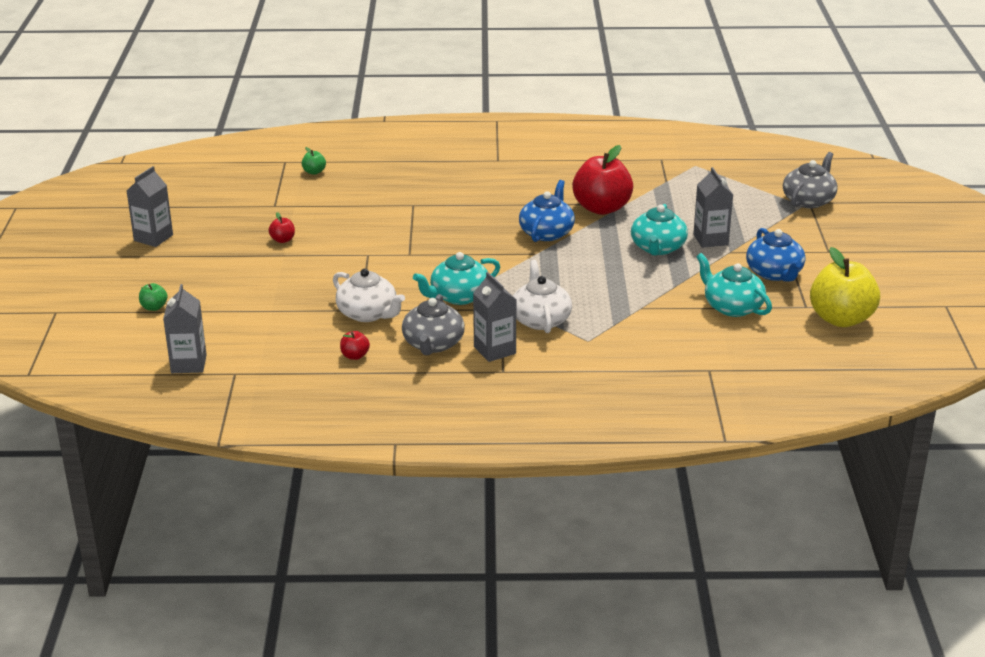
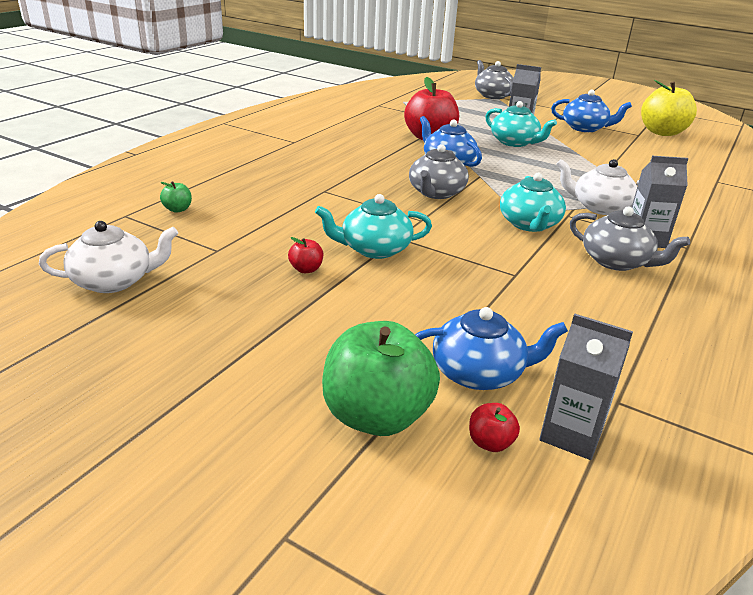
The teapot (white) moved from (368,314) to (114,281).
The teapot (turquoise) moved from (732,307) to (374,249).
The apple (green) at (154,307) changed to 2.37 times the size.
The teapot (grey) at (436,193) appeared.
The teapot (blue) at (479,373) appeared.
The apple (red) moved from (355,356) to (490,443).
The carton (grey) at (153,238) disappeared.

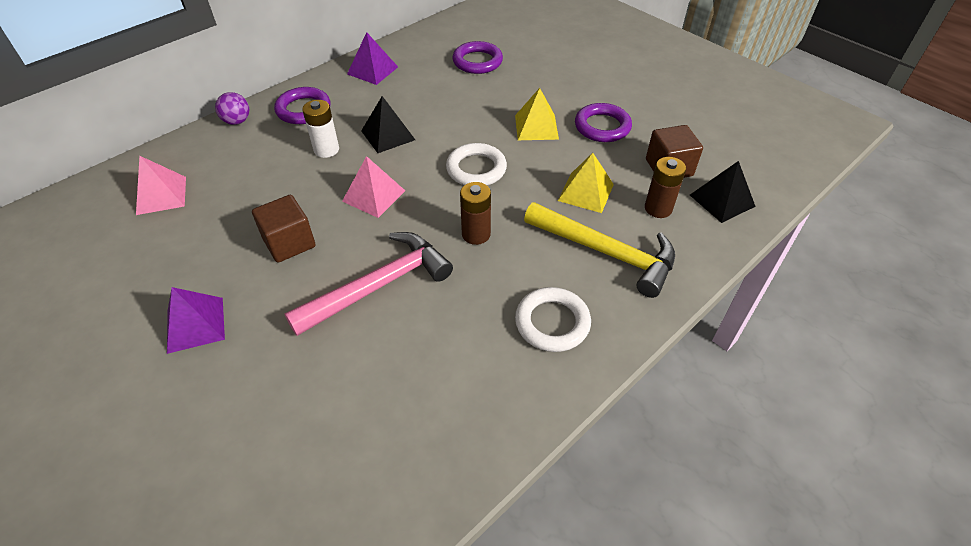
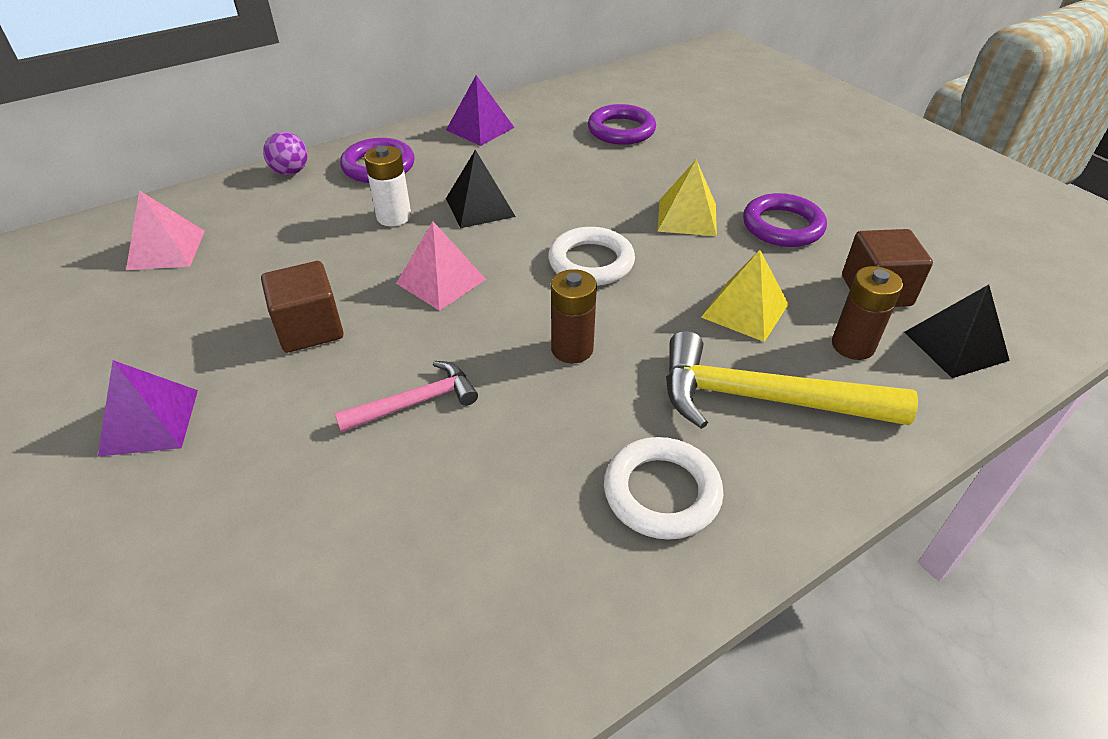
The hammer (pink) at (378,285) changed to 0.57 times the size.
The hammer (yellow) at (606,252) turned 150 degrees clockwise.

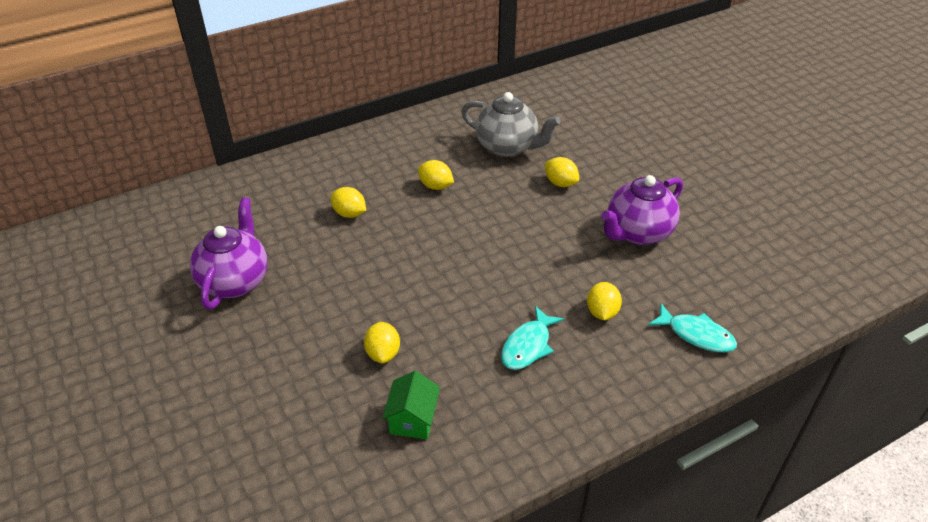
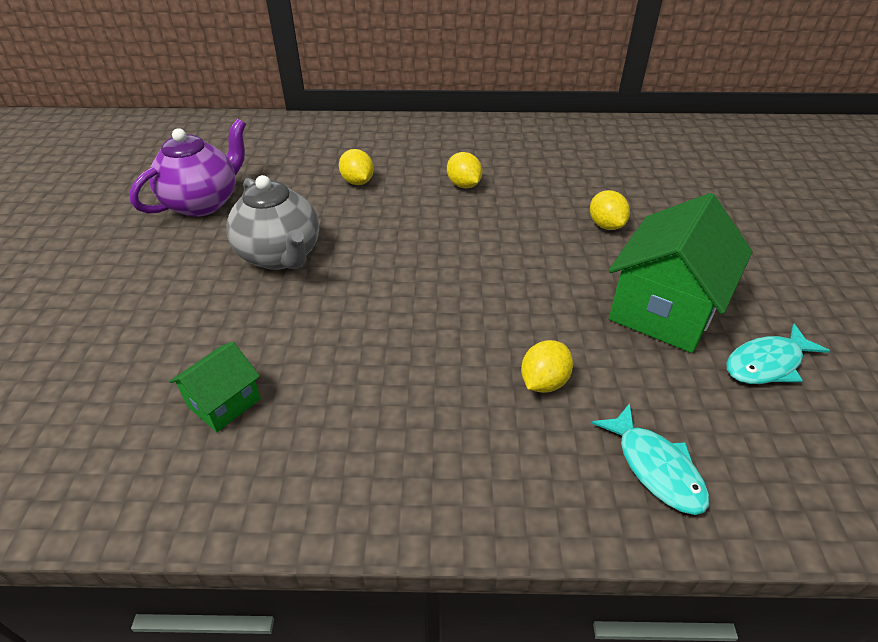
The teapot (grey) moved from (507,147) to (280,255).
The teapot (purple) at (637,232) was replaced by the house (green) at (664,309).
The fish (turquoise) moved from (528,346) to (767,364).
The lemon (yellow) at (383,353) disappeared.

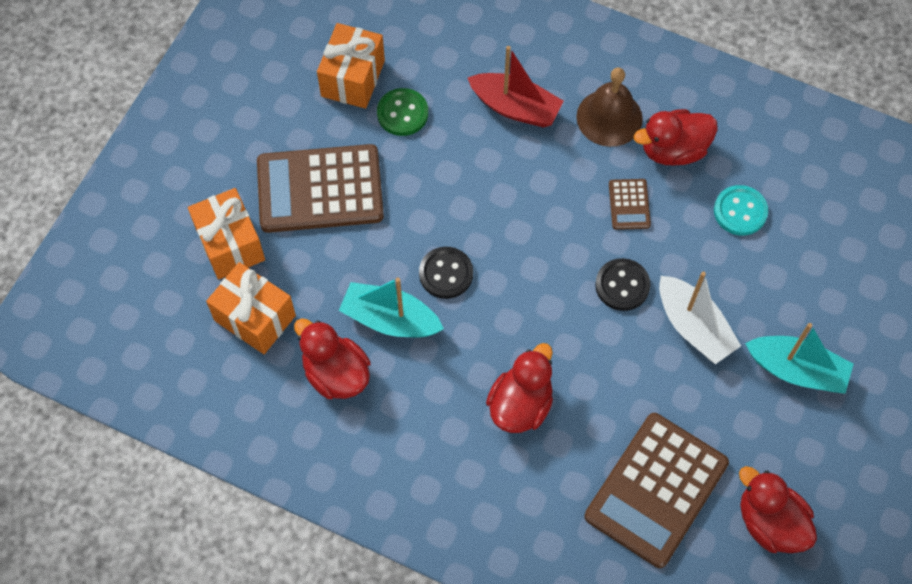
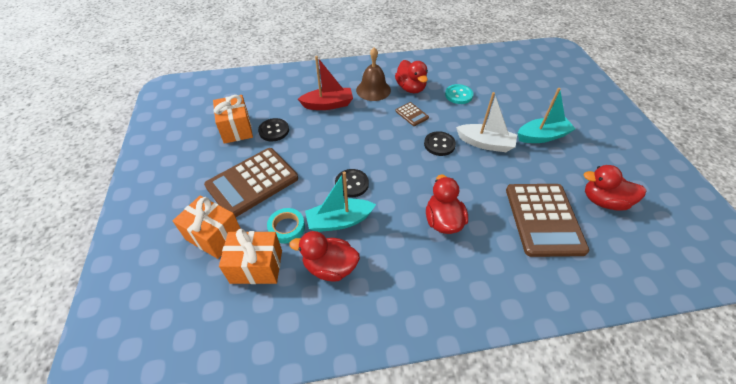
The button (green) at (402,113) became the button (black) at (274,131).
The tape (turquoise) at (287,228) appeared.
The duck (red) at (673,150) turned 60 degrees counterclockwise.

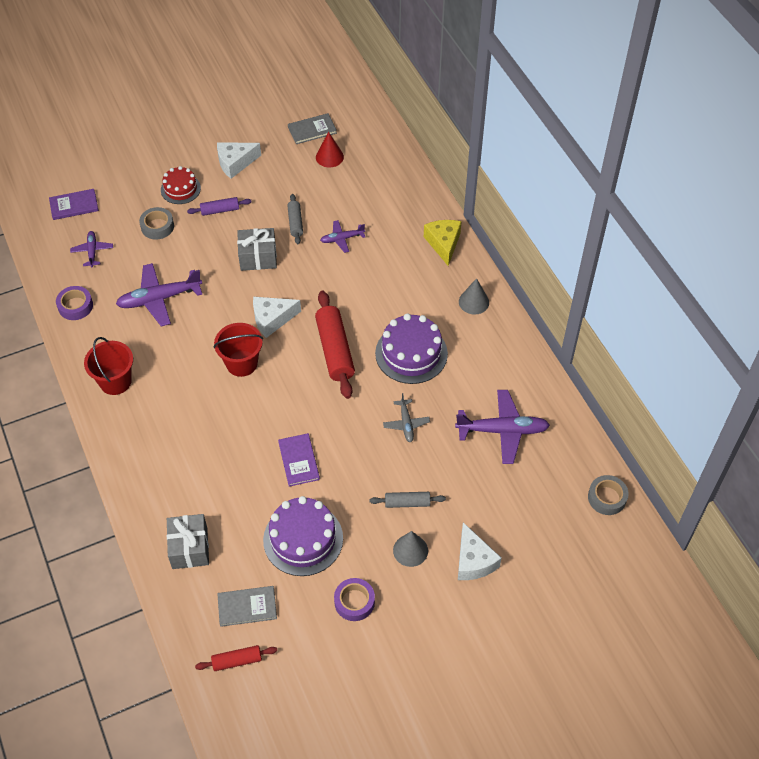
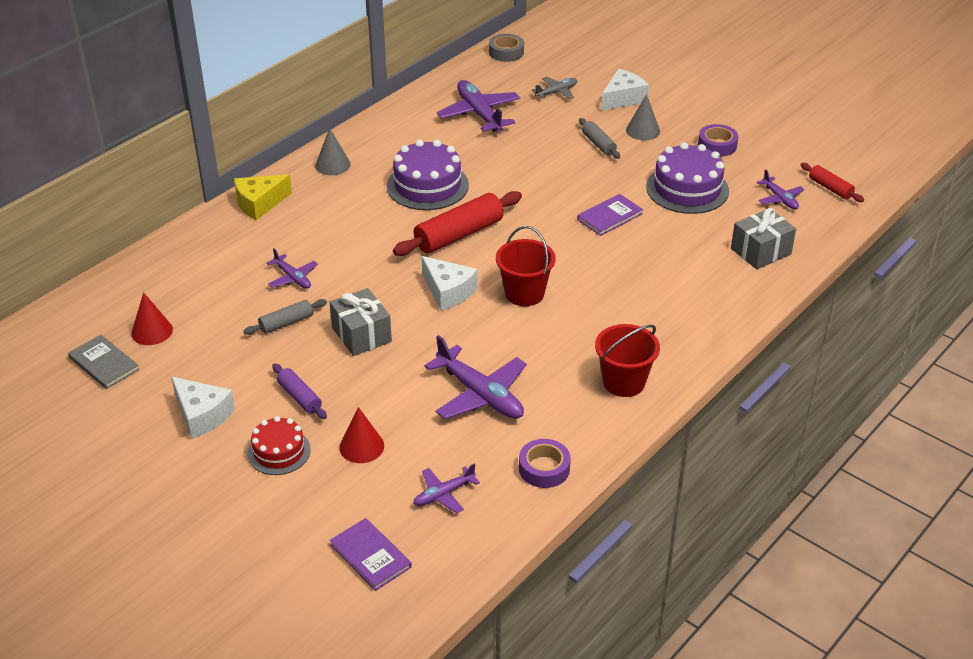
The tape (grey) at (157,226) was replaced by the cone (red) at (361,446).
The plane (grey) moved from (406,424) to (556,92).
The book (grey) at (247,607) was replaced by the plane (purple) at (780,199).

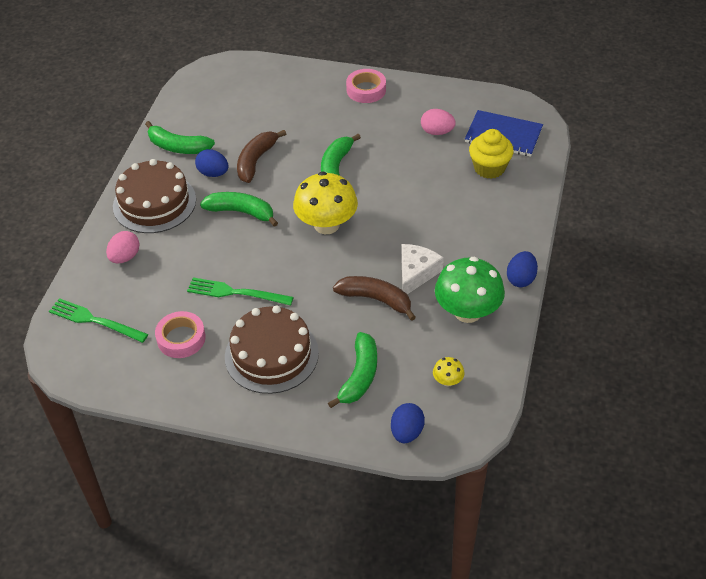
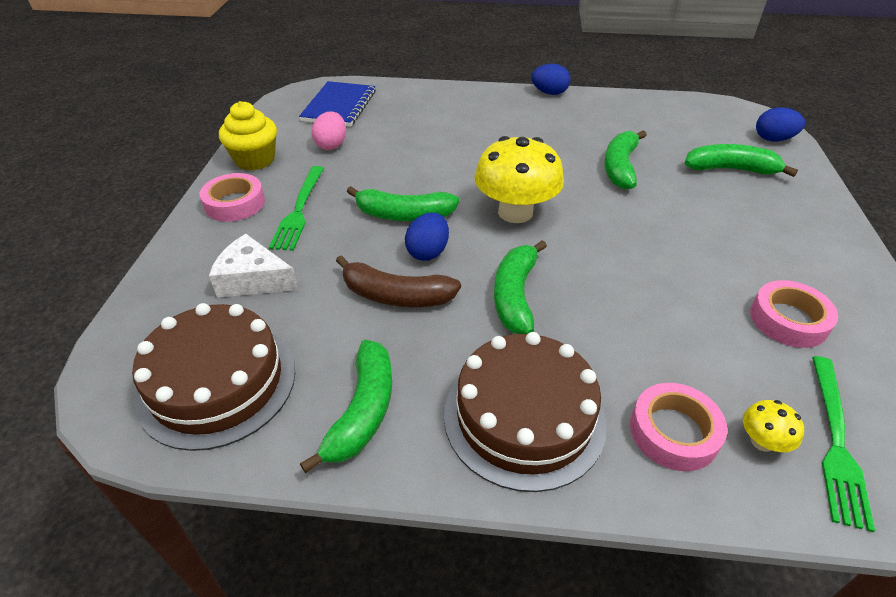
The cake (brown) moved from (271,355) to (217,383).
The cheese (white) moved from (416,273) to (253,279).
The cupcake (yellow) moved from (489,168) to (255,160).
The fork (green) moved from (236,292) to (299,210).
The egg (blue) moved from (213,173) to (428,252).
The banana (brown) at (376,299) became the banana (green) at (620,167).
The egg (pink) at (125,257) was replaced by the tape (pink) at (673,432).
The mushroom (yellow) moved from (448,381) to (762,441).
The mushroom (green) at (467,312) disappeared.

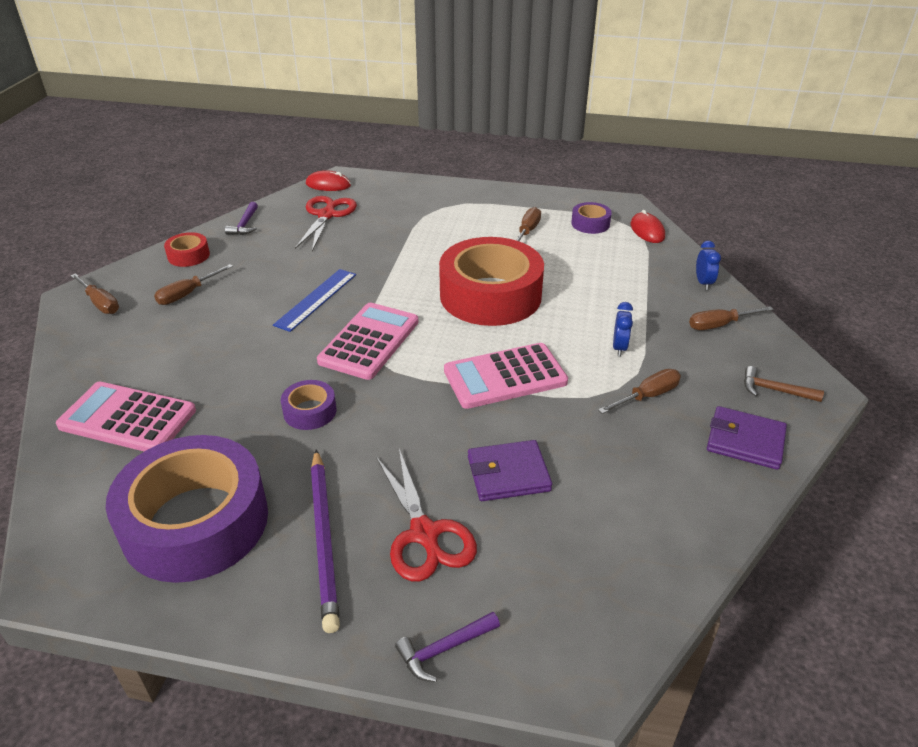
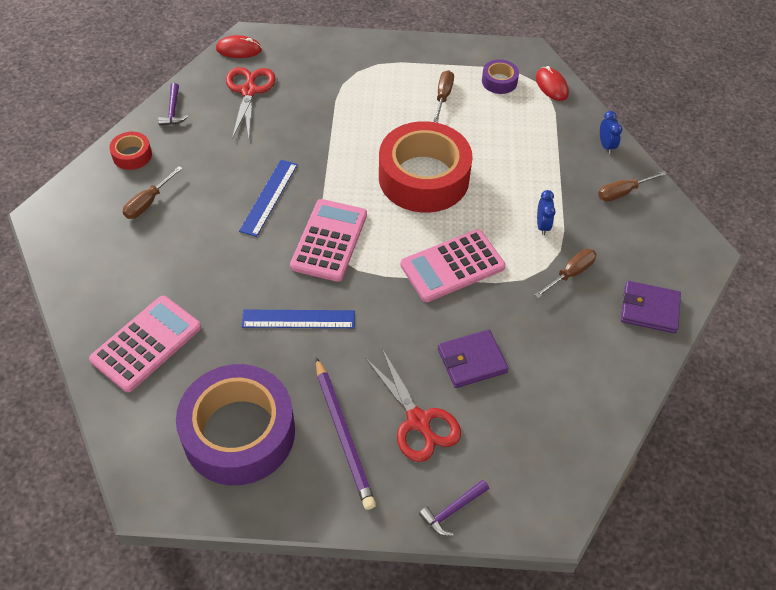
The calculator (pink) at (127,418) turned 120 degrees clockwise.
The tape (purple) at (310,411) was replaced by the ruler (blue) at (298,319).
The screwdriver (brown) at (100,303) disappeared.
The hammer (brown) at (774,390) disappeared.

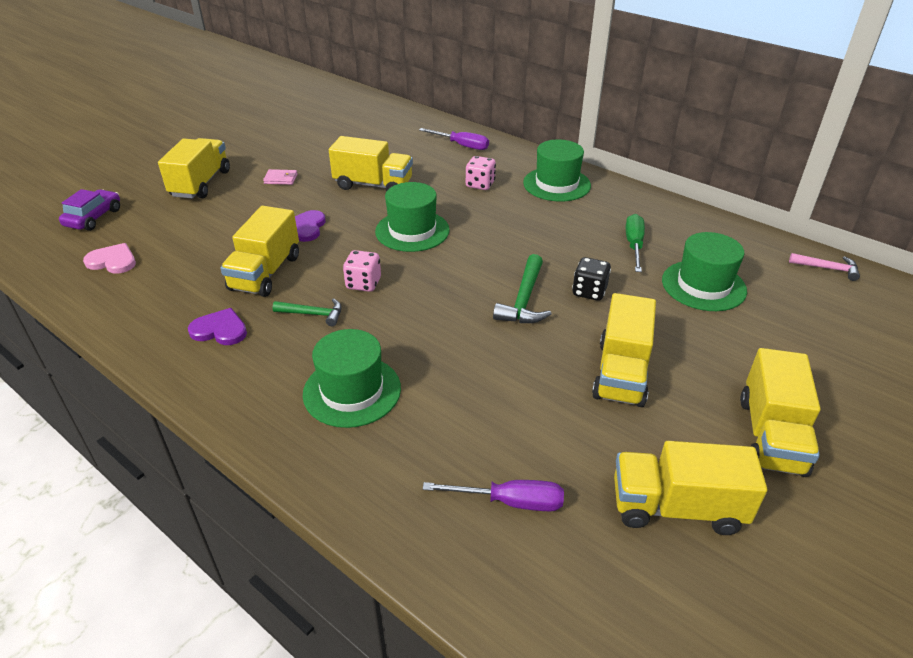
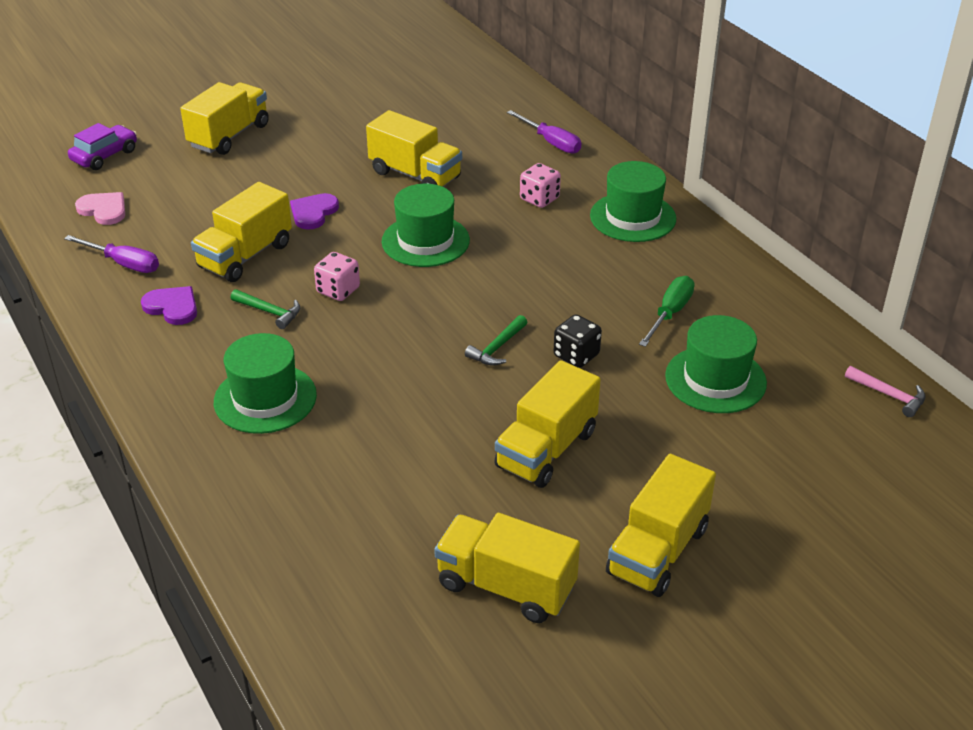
The screwdriver (purple) moved from (510,502) to (123,263).
The hammer (green) at (524,300) changed to 0.66 times the size.
The wallet (pink) at (281,179) disappeared.

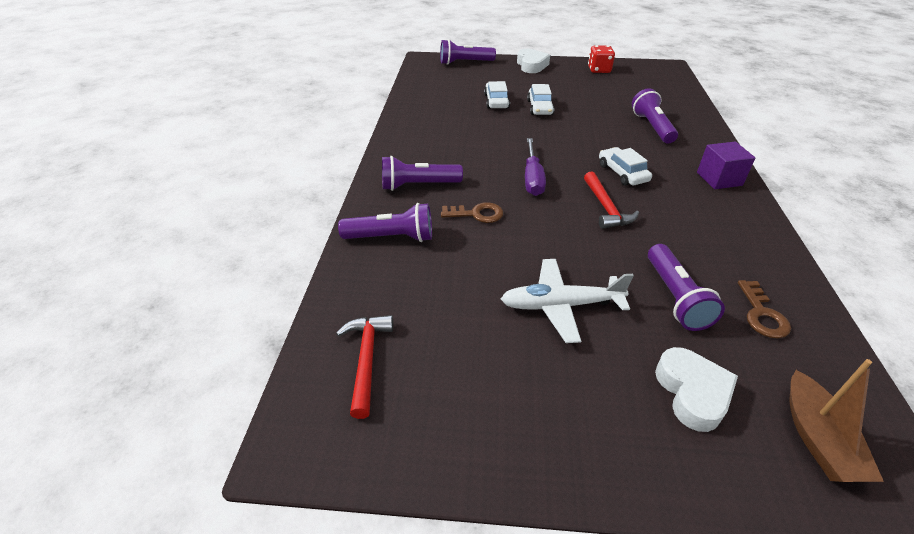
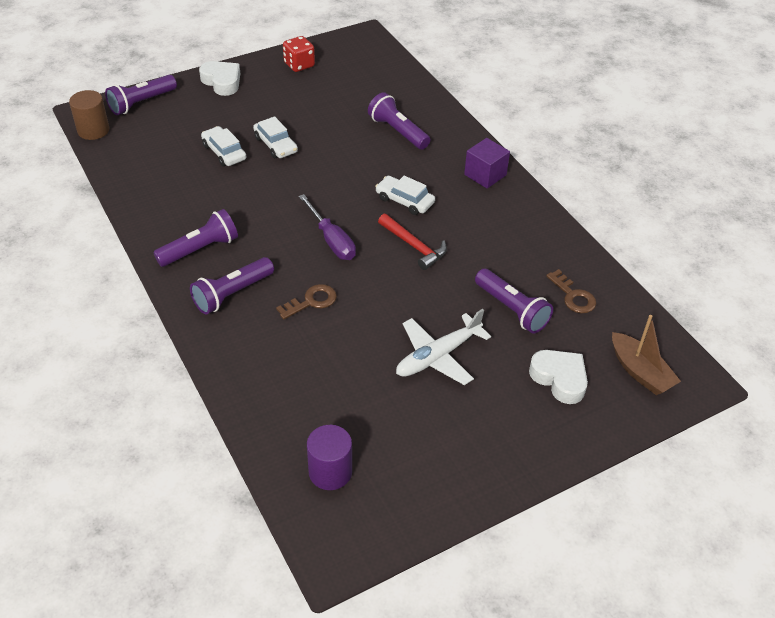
The cylinder (brown) at (93,130) appeared.
The flashlight (purple) moved from (392,237) to (200,249).
The hammer (red) at (366,359) was replaced by the cylinder (purple) at (330,472).

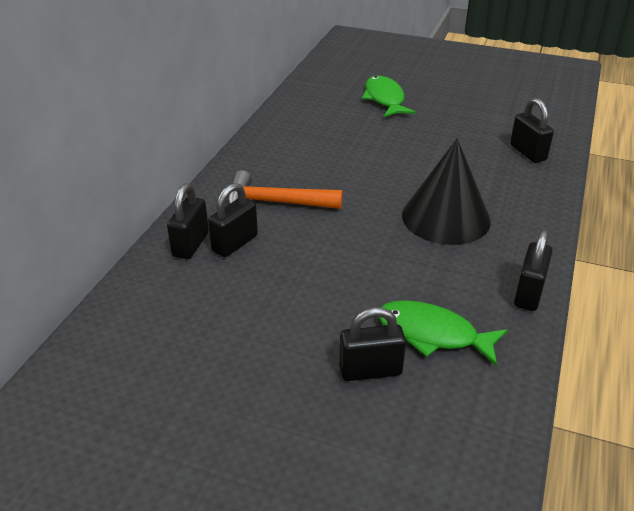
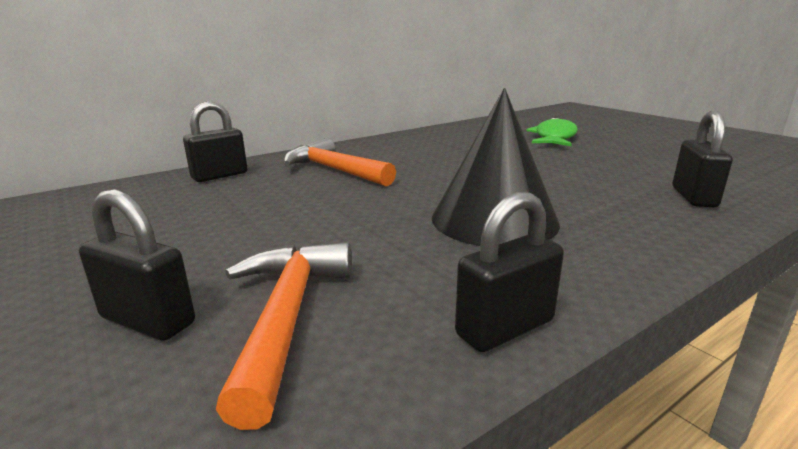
The fish (green) at (432,334) was replaced by the hammer (orange) at (287,316).
The padlock (black) at (235,243) disappeared.

